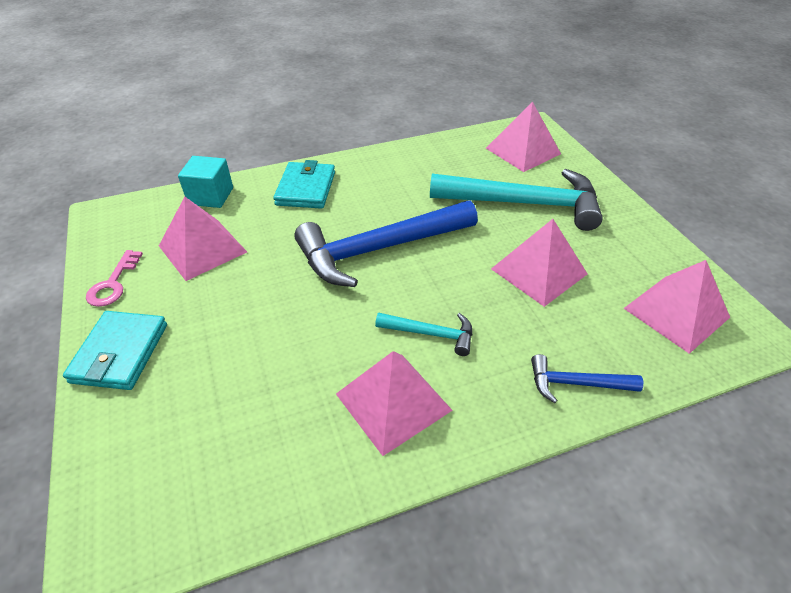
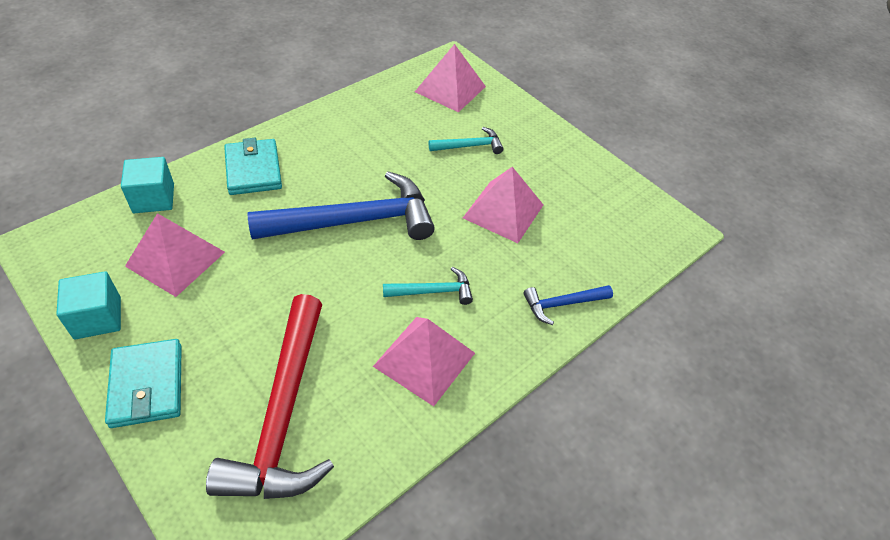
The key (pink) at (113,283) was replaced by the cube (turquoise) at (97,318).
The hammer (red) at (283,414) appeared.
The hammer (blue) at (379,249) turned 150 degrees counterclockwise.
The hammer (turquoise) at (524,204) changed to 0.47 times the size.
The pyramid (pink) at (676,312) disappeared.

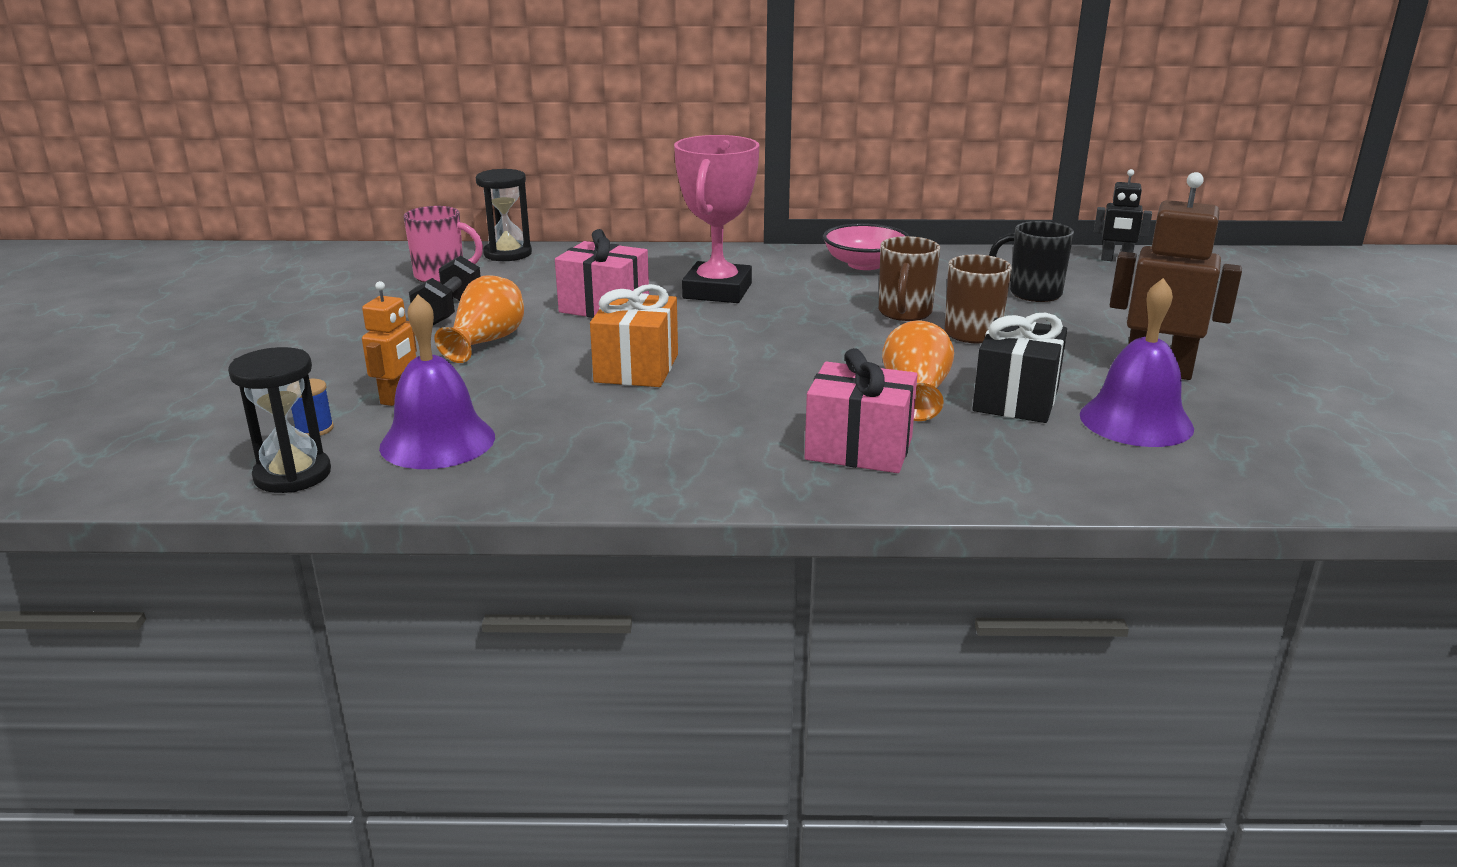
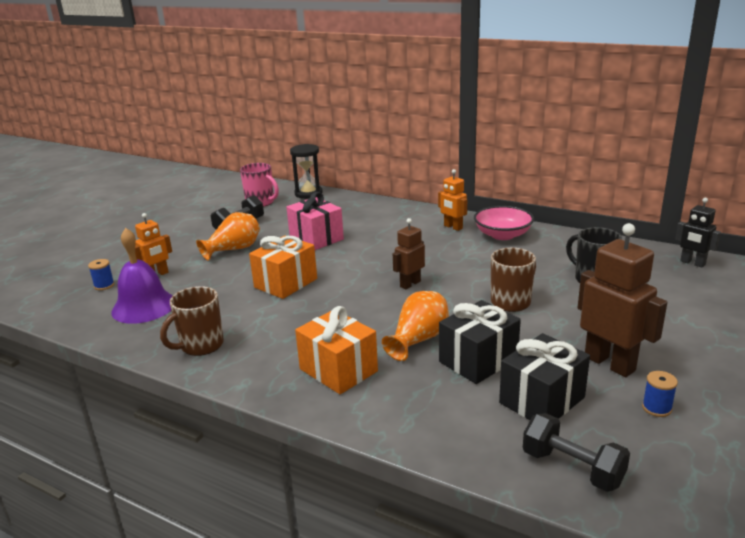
The mug (brown) moved from (904,313) to (200,345).
The gift (pink) at (859,448) became the gift (orange) at (338,370).
The robot (brown) at (410,284) appeared.
The robot (orange) at (453,227) appeared.
The bell (purple) at (1136,421) was replaced by the gift (black) at (541,400).
The dumbbell (black) at (572,468) appeared.
The spool (blue) at (656,408) appeared.
The hourglass (black) at (292,475) disappeared.
The trophy (pink) at (717,291) disappeared.

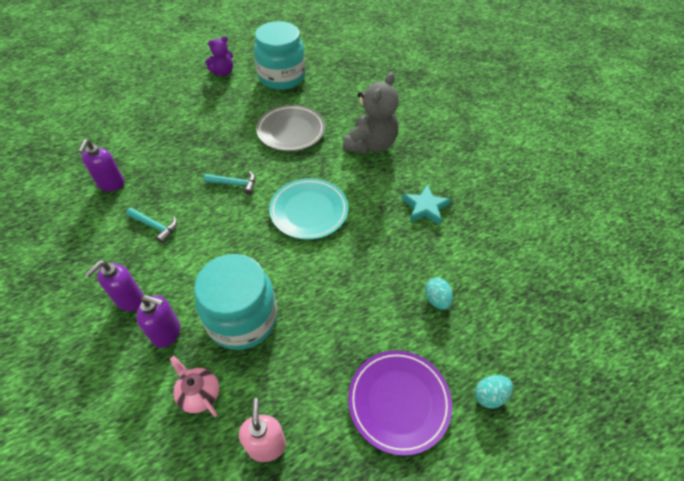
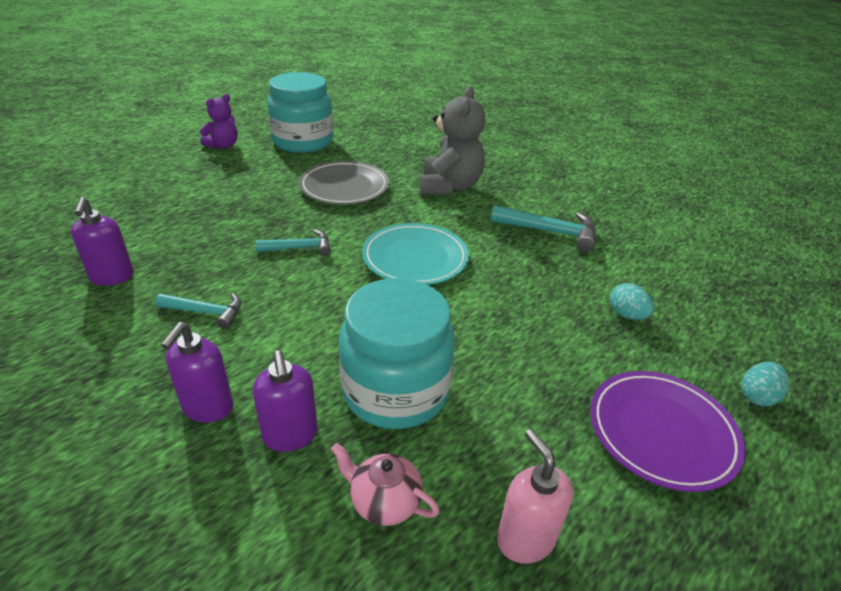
The soap dispenser (purple) at (167,333) turned 75 degrees clockwise.
The star (turquoise) at (425,207) was replaced by the hammer (turquoise) at (550,232).

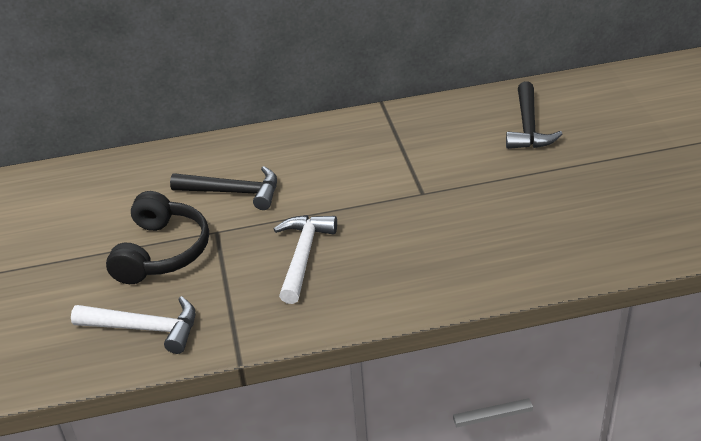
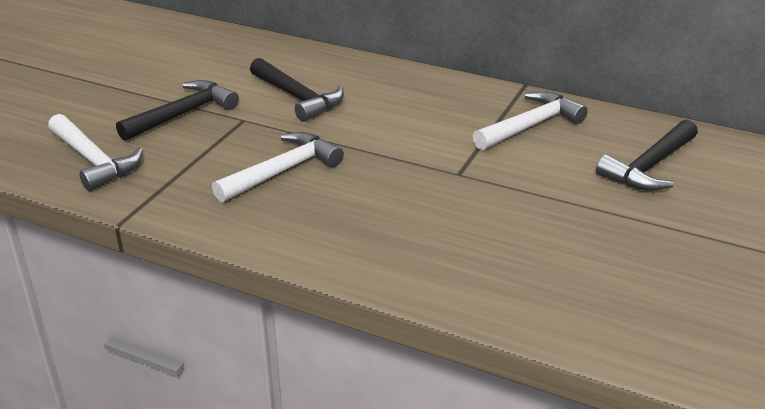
The headphones (black) at (161,252) was replaced by the hammer (black) at (183,114).
The hammer (white) at (531,125) appeared.

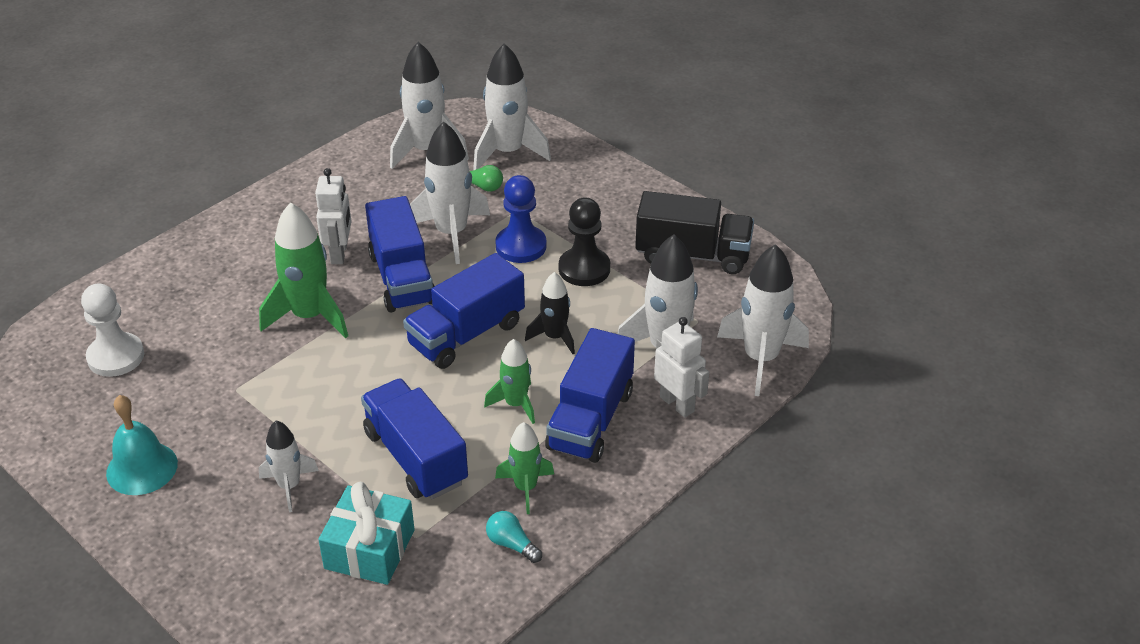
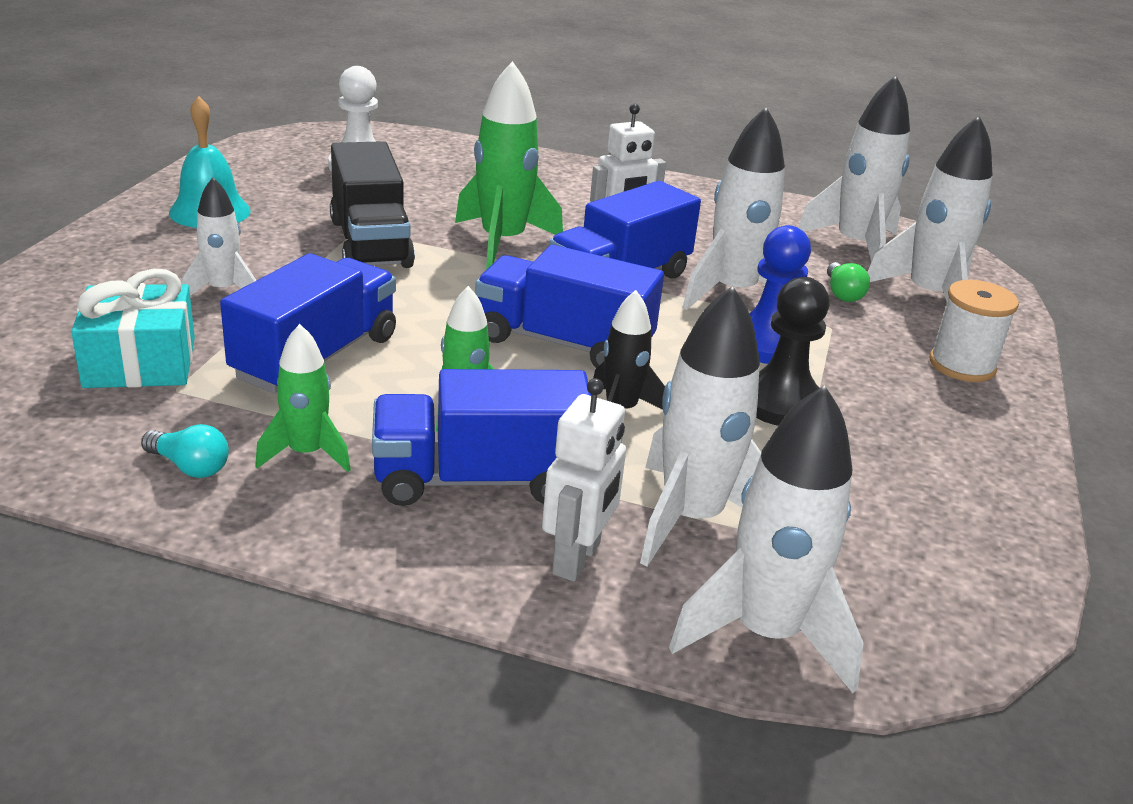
The light bulb (turquoise) at (511,544) turned 105 degrees clockwise.
The truck (black) moved from (692,255) to (370,243).
The spool (white) at (962,365) appeared.

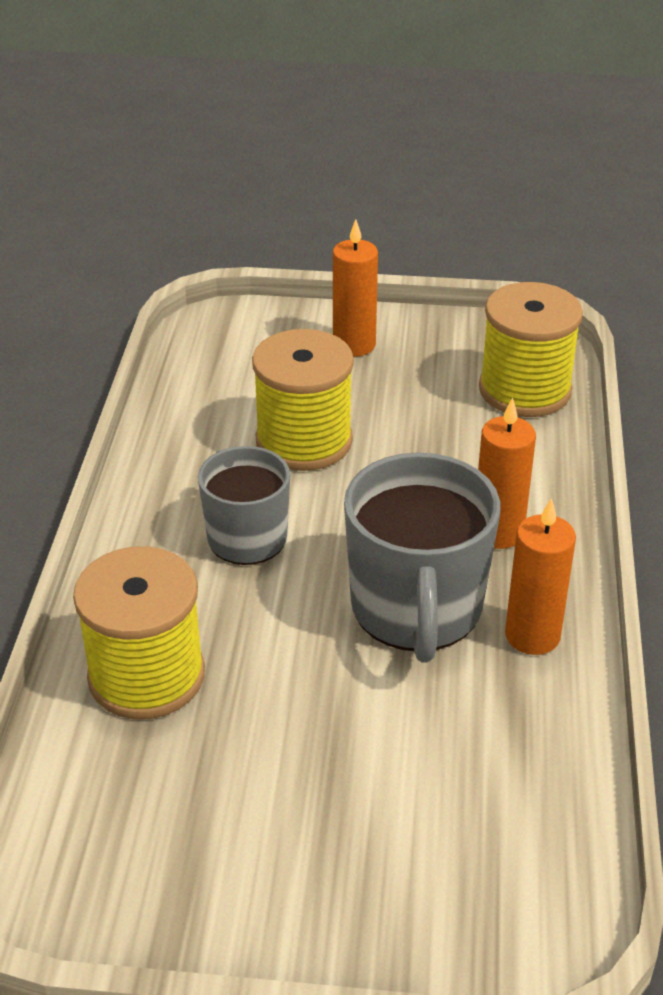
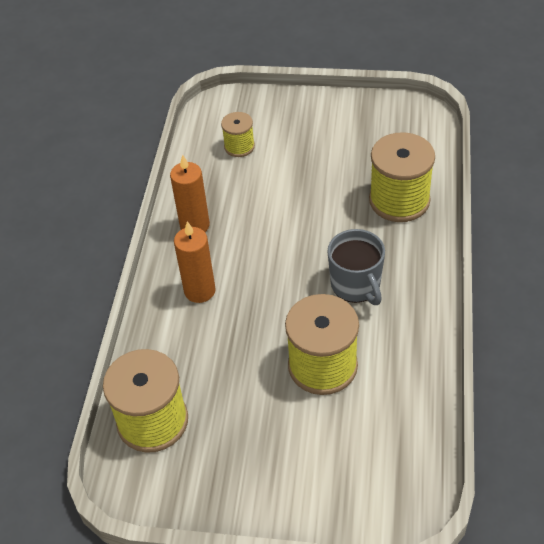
The spool (yellow) at (239,146) appeared.
The candle (orange) at (354,345) disappeared.
The mug (grey) at (416,609) disappeared.

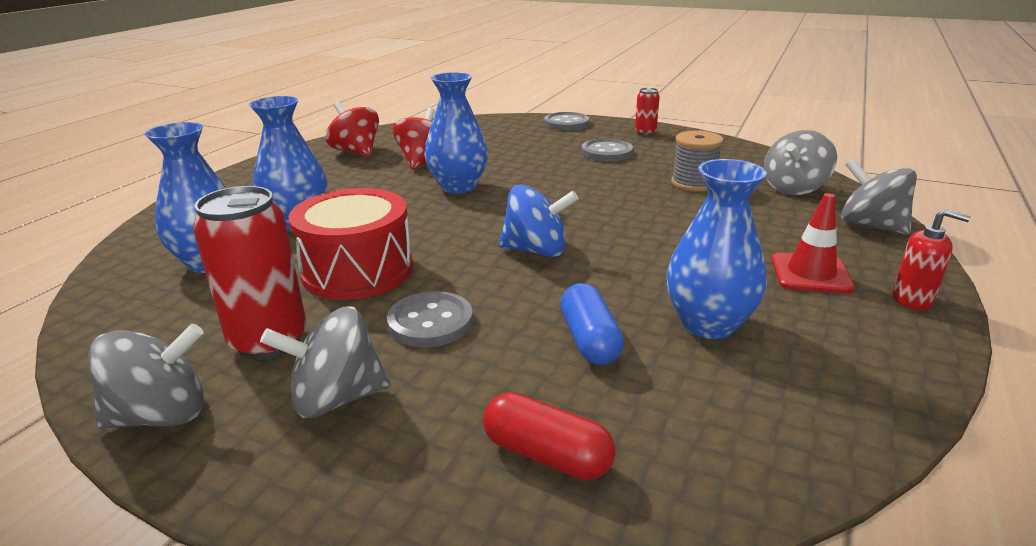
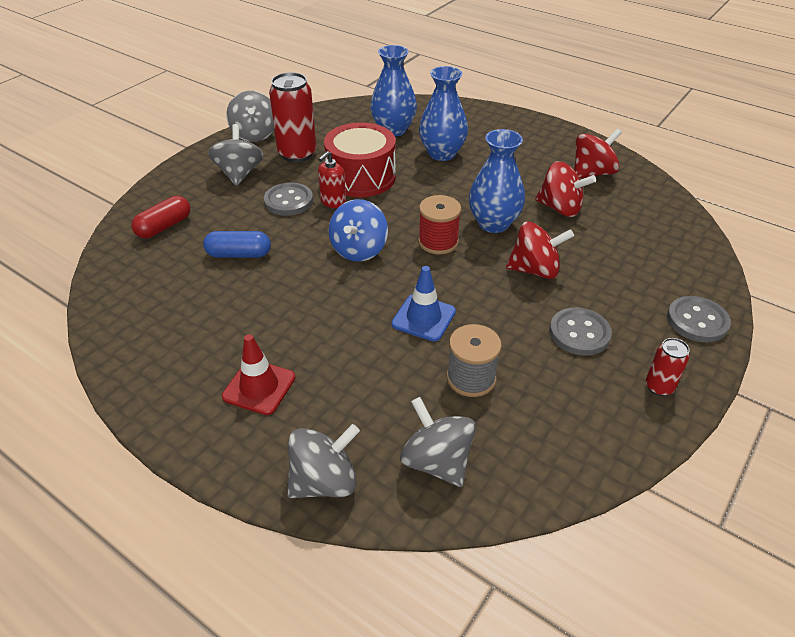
The soap dispenser (red) moved from (912,299) to (333,202).
The traffic cone (blue) at (423,318) appeared.
The spool (red) at (438,242) appeared.
The spinning top (red) at (535,270) appeared.
The vase (blue) at (708,324) disappeared.

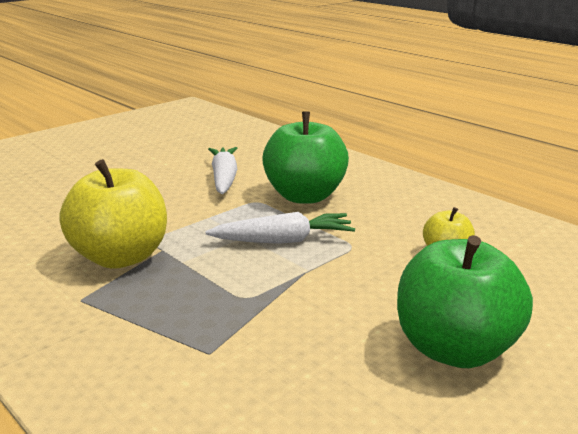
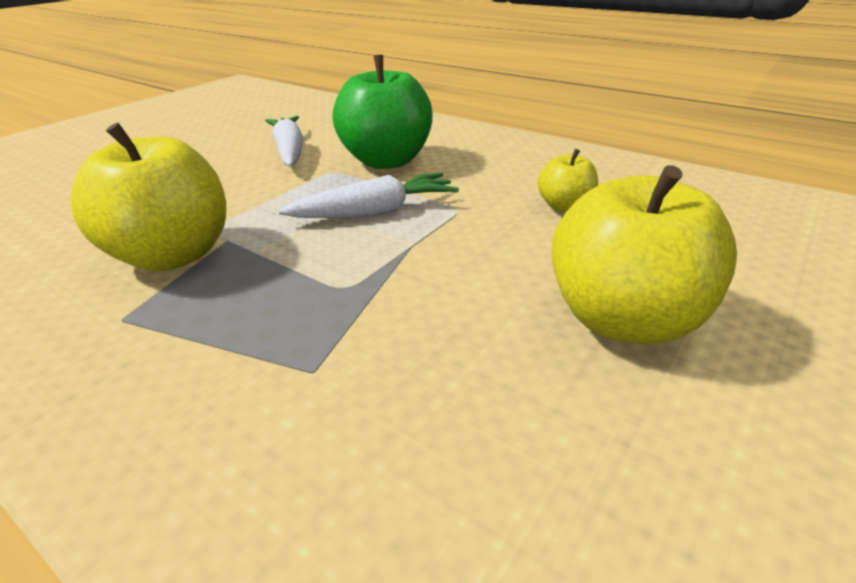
The apple (green) at (454,349) became the apple (yellow) at (623,319).

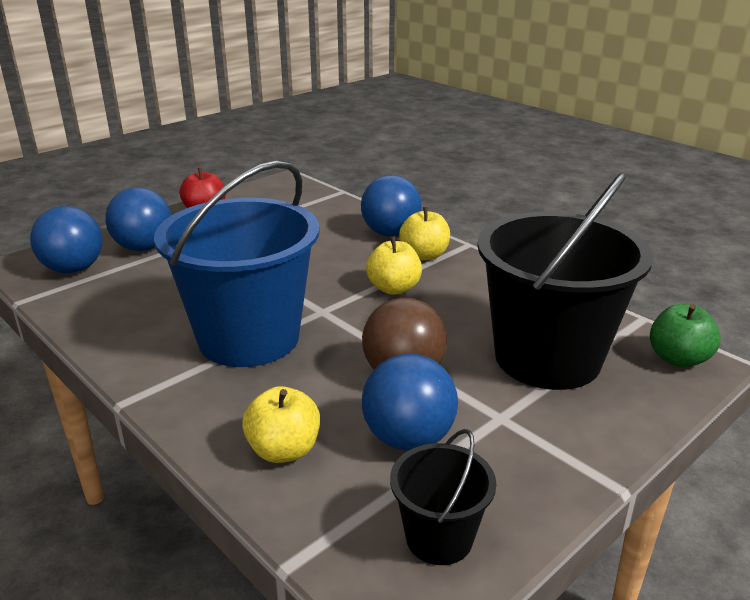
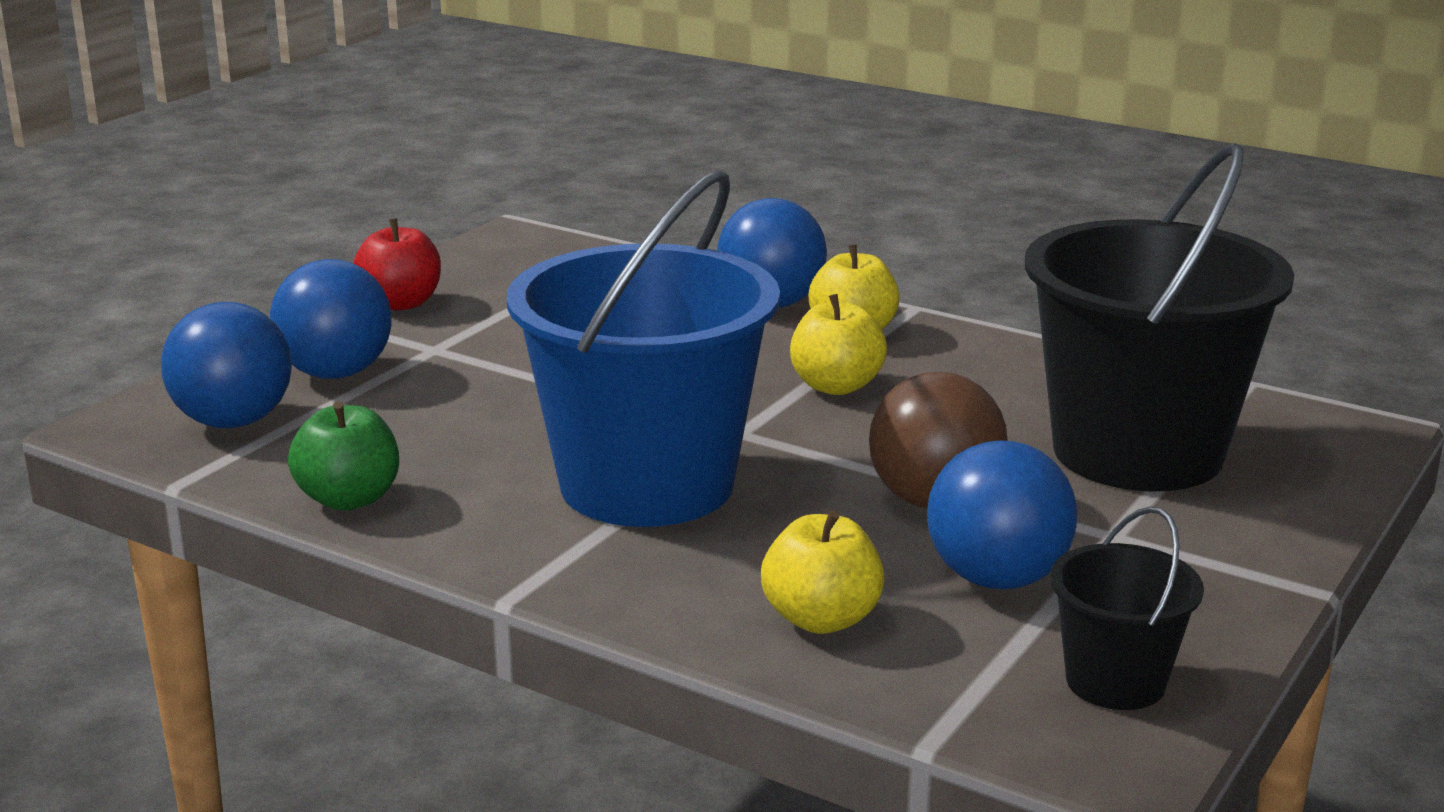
The apple (green) moved from (678,359) to (349,499).

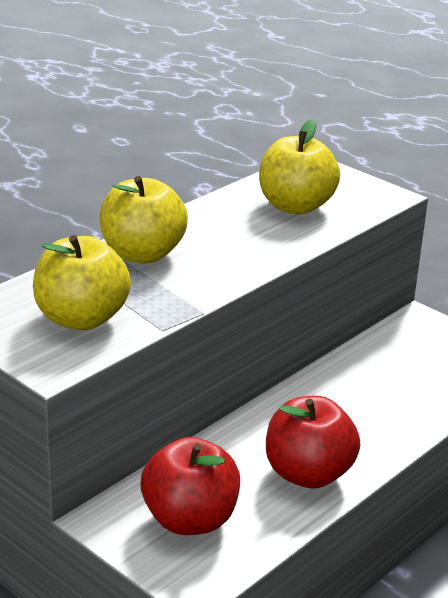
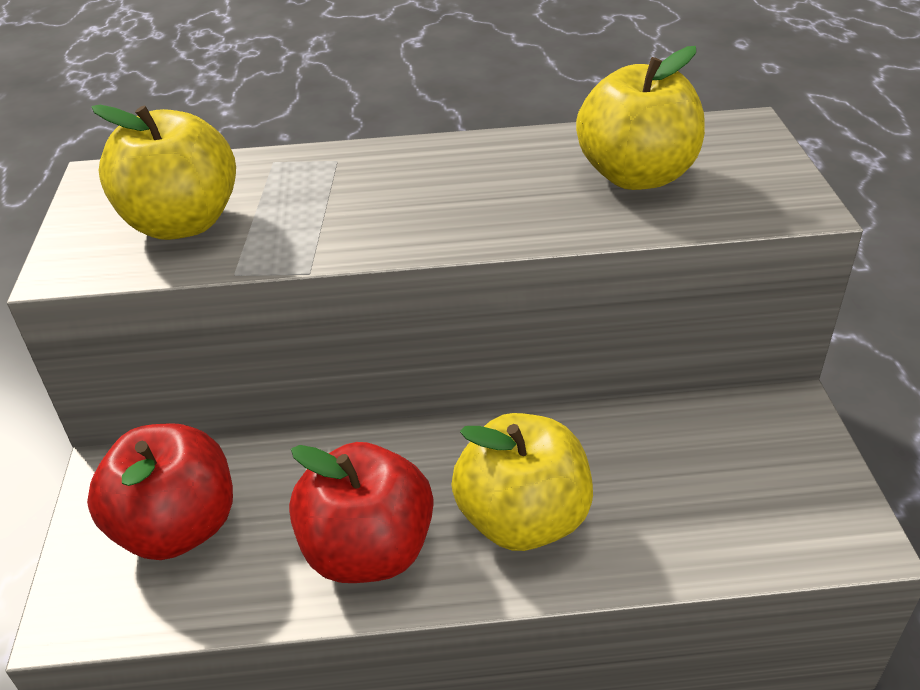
The apple (yellow) moved from (142,254) to (523,519).

